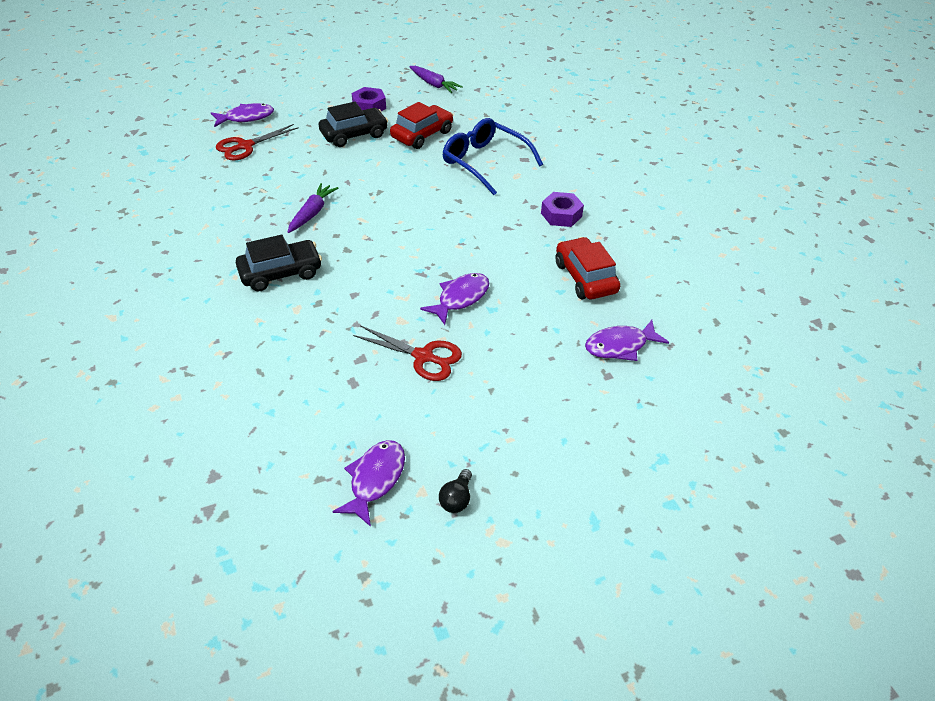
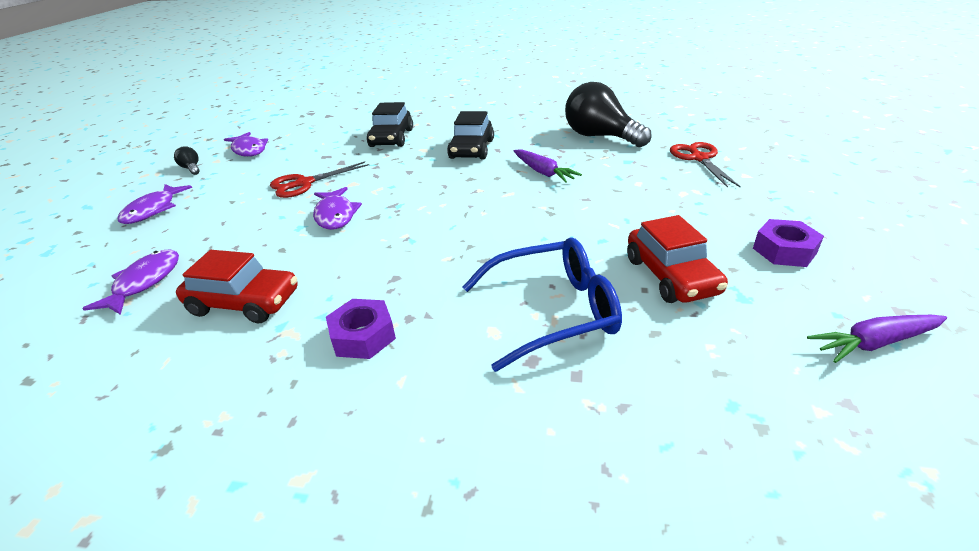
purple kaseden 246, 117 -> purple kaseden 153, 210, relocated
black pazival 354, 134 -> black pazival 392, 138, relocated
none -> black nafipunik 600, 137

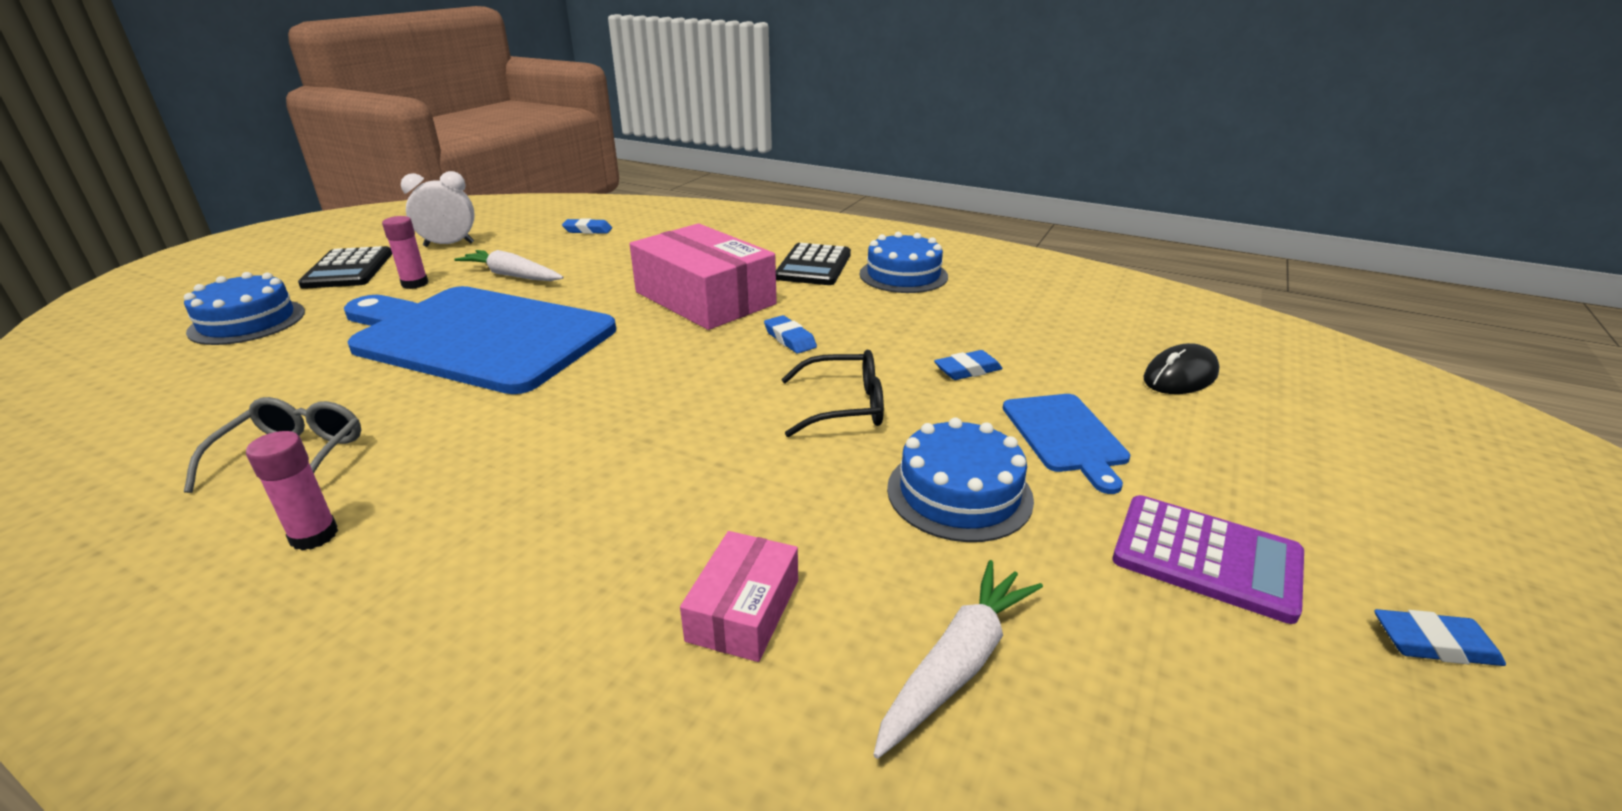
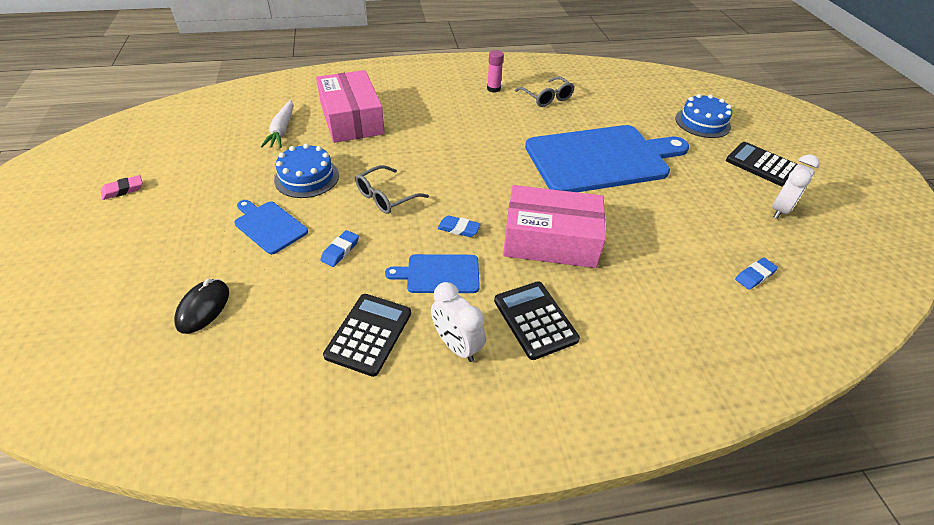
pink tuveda 415, 284 -> none
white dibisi 512, 275 -> none
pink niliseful 743, 610 -> pink niliseful 351, 119, x2.03
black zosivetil 843, 406 -> grey zosivetil 386, 197
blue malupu 903, 275 -> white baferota 456, 345
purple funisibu 1206, 558 -> none
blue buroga 1433, 644 -> pink buroga 123, 190
none -> black funisibu 369, 334
none -> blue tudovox 439, 274

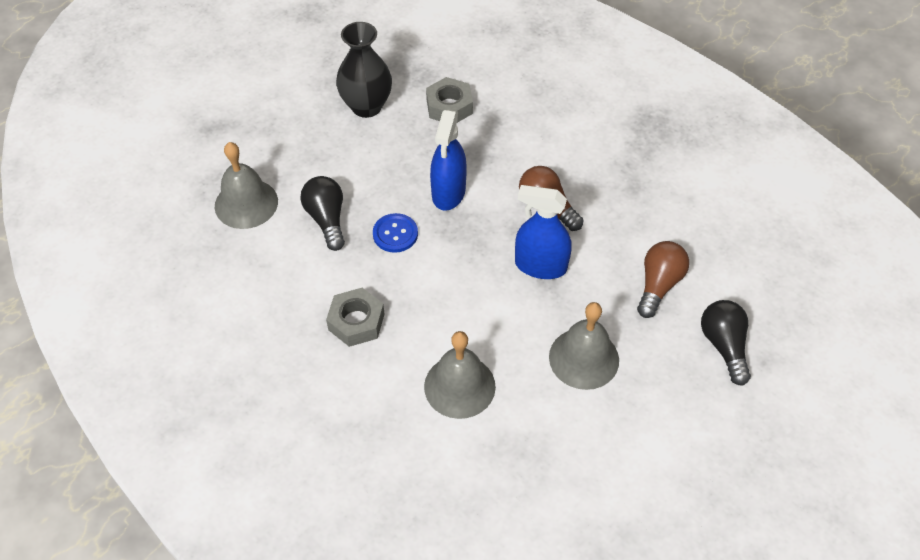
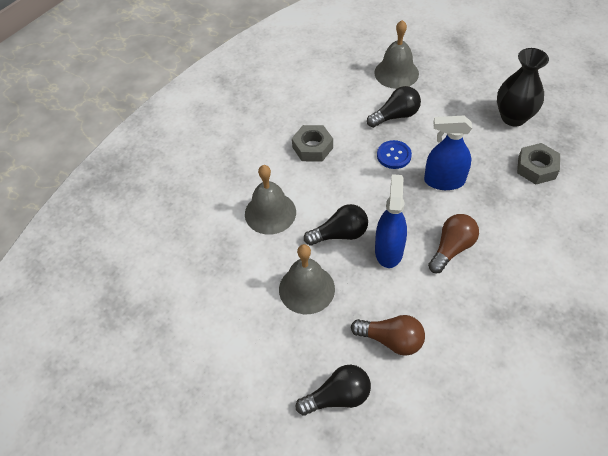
none -> black nafipunik 340, 234

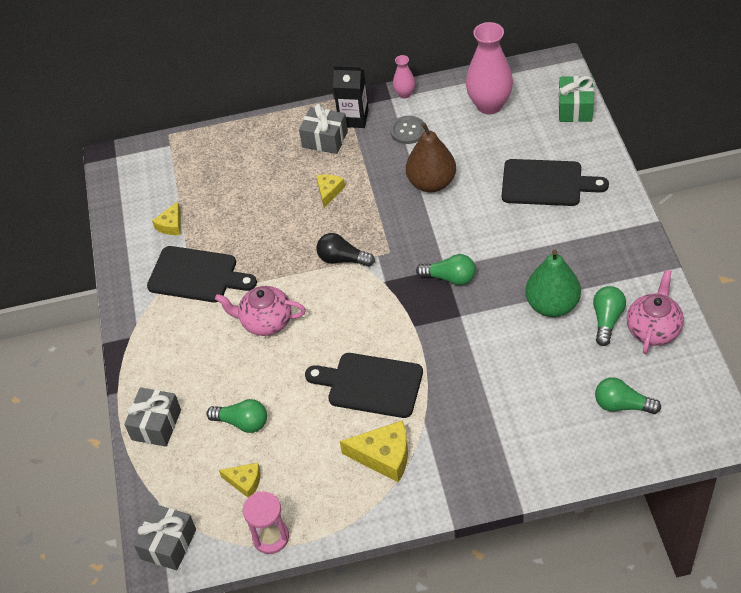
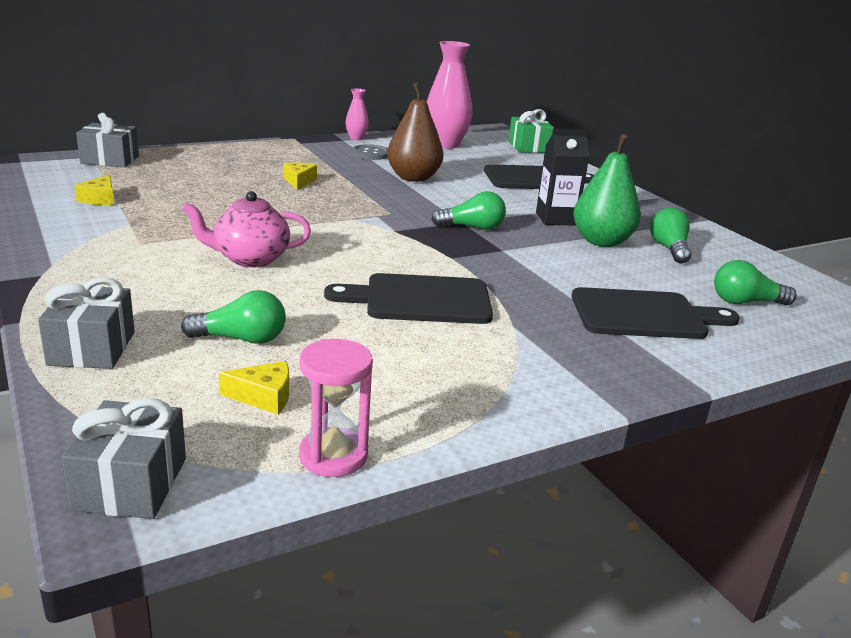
black tudovox 197, 275 -> black tudovox 644, 315, relocated
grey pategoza 325, 139 -> grey pategoza 110, 160, relocated
black nafipunik 342, 259 -> none
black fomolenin 353, 118 -> black fomolenin 556, 219, relocated
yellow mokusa 384, 456 -> none
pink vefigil 653, 329 -> none

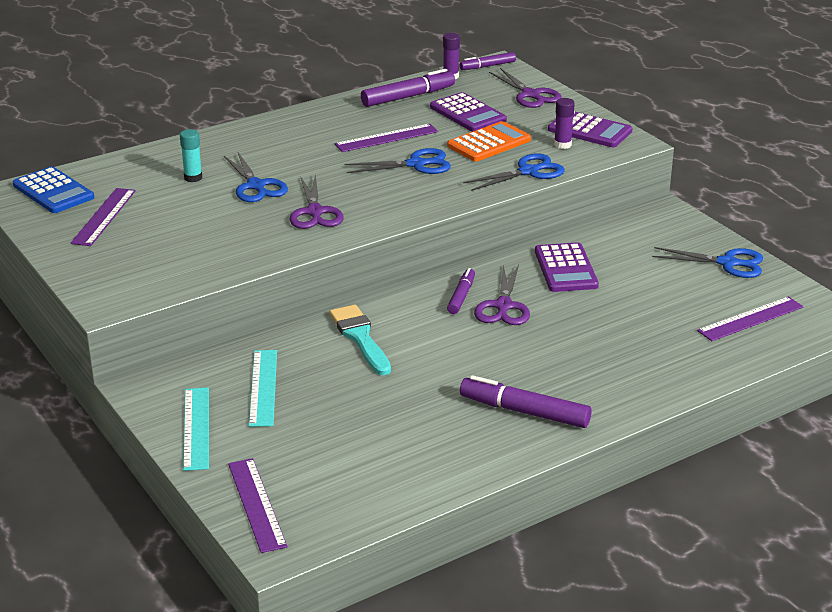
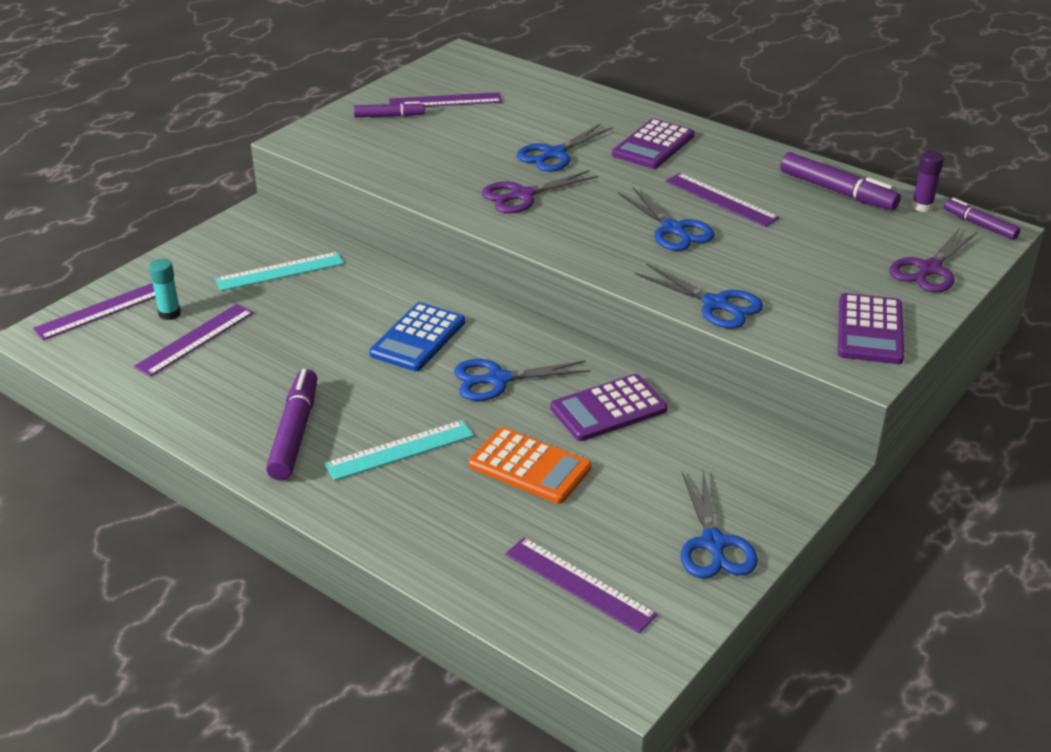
blue funisibu 53, 191 -> blue funisibu 418, 338, relocated
turquoise tuveda 193, 178 -> turquoise tuveda 169, 314, relocated
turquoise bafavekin 196, 428 -> turquoise bafavekin 400, 450, relocated
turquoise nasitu 360, 337 -> none
purple funisibu 467, 114 -> purple funisibu 653, 145, relocated
orange funisibu 489, 143 -> orange funisibu 529, 466, relocated
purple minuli 461, 296 -> purple minuli 389, 116, relocated
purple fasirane 503, 306 -> blue fasirane 497, 379
purple tuveda 562, 145 -> none
none -> purple bafavekin 195, 339

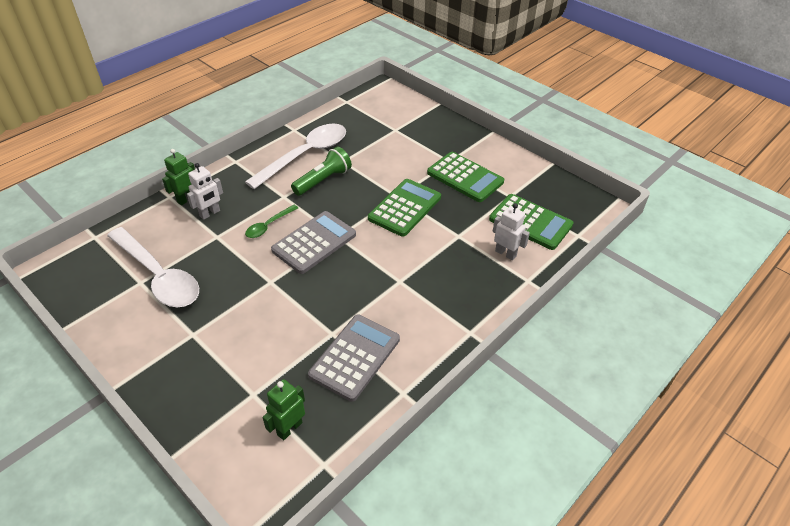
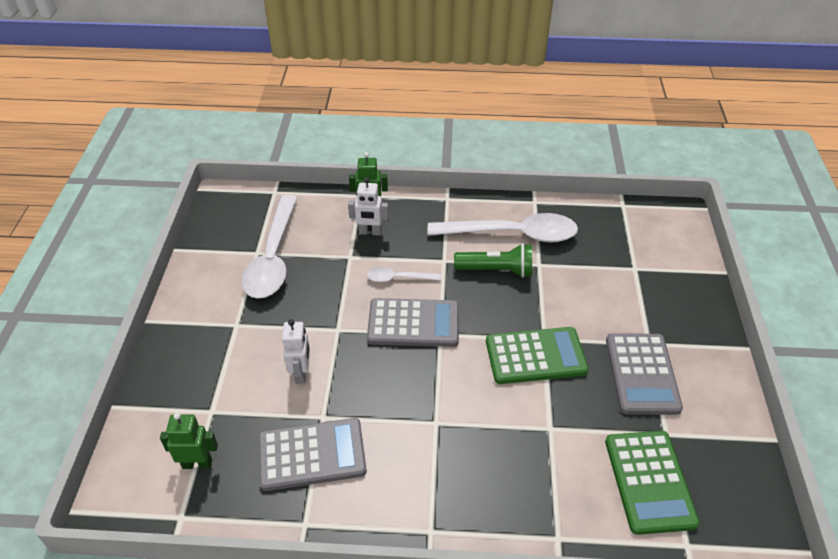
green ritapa 268, 226 -> white ritapa 398, 278
green funisibu 465, 177 -> grey funisibu 642, 374
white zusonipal 505, 253 -> white zusonipal 301, 373, relocated

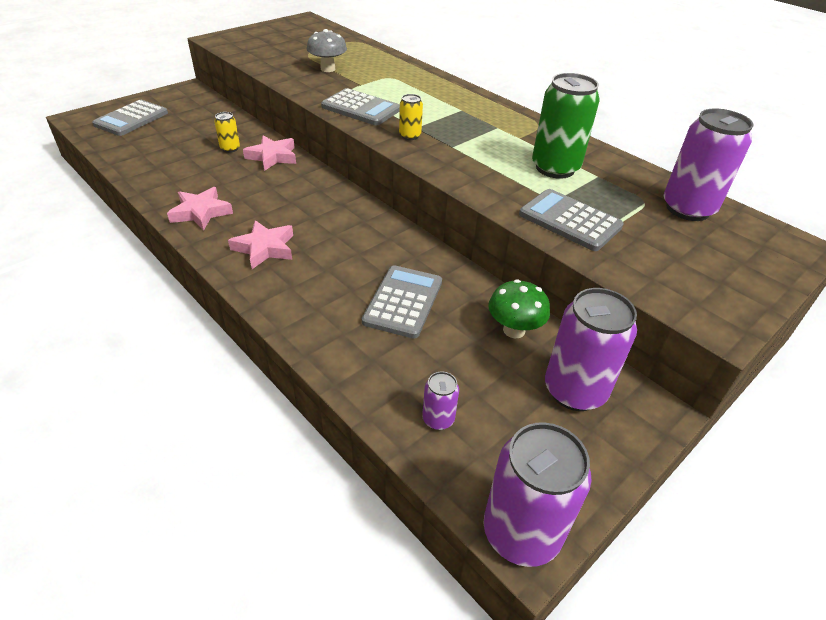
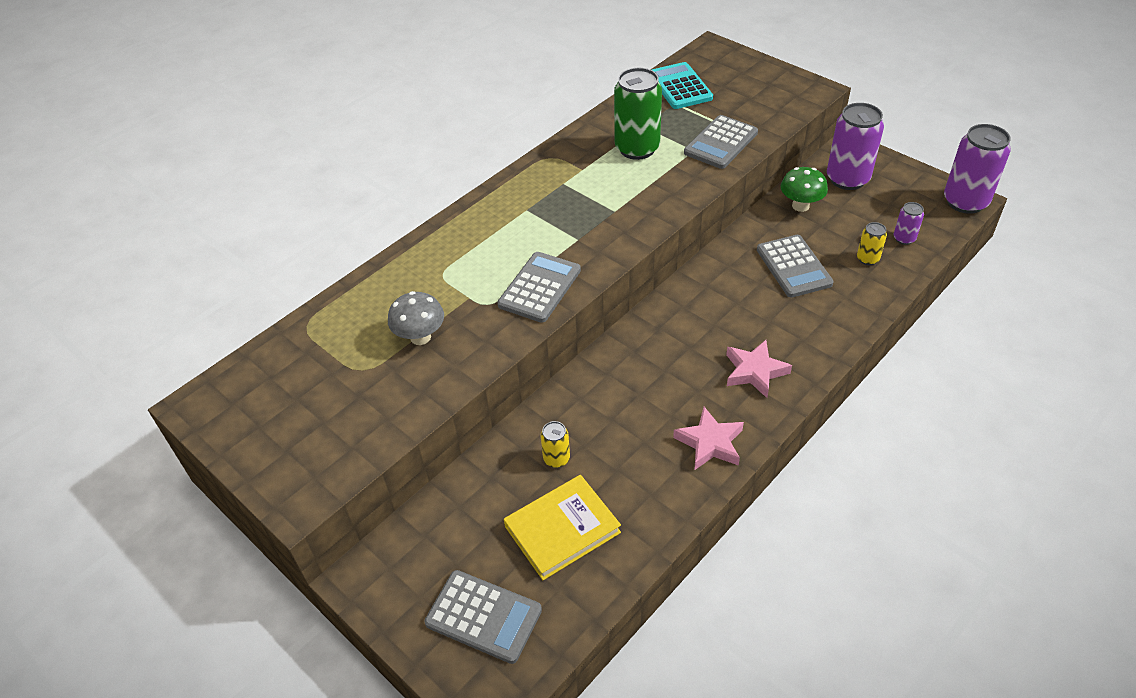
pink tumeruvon 272, 157 -> none
grey funisibu 403, 302 -> grey funisibu 793, 267, 120 degrees counterclockwise
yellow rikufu 410, 136 -> yellow rikufu 867, 259, relocated
purple rikufu 687, 209 -> turquoise funisibu 680, 87
none -> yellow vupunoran 562, 529

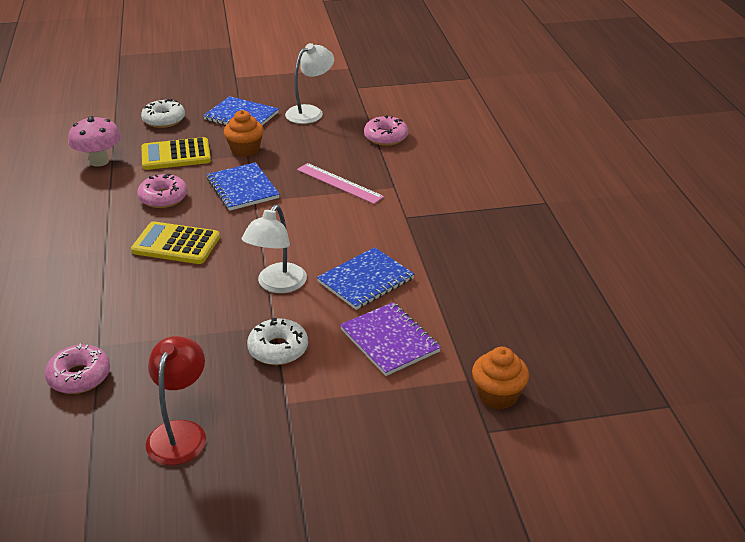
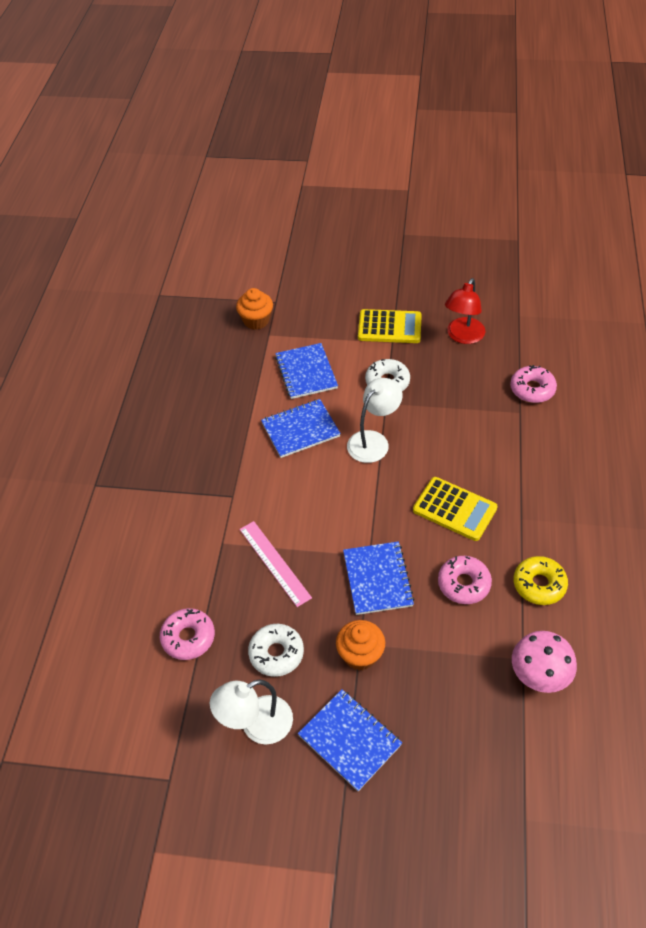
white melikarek 164, 120 -> white melikarek 276, 653, relocated
yellow funisibu 176, 155 -> yellow funisibu 389, 327, relocated
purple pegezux 389, 340 -> blue pegezux 306, 372
none -> yellow melikarek 539, 584

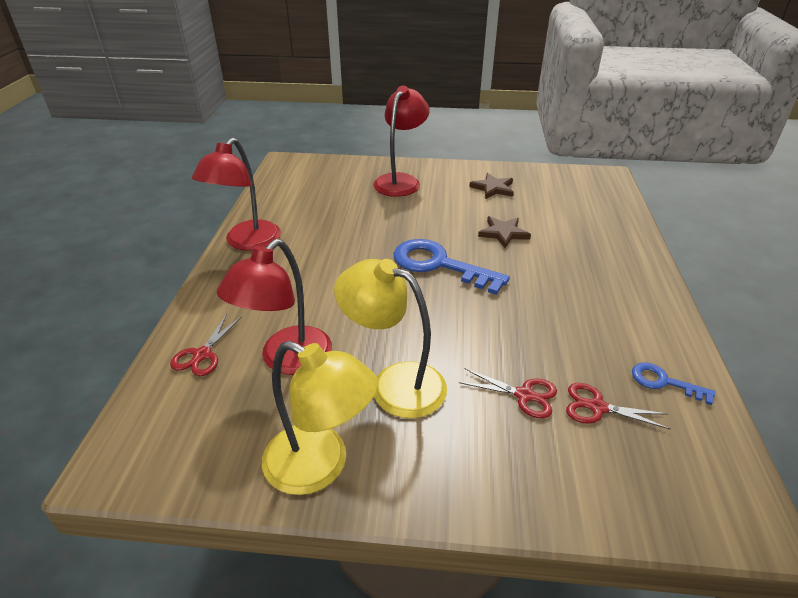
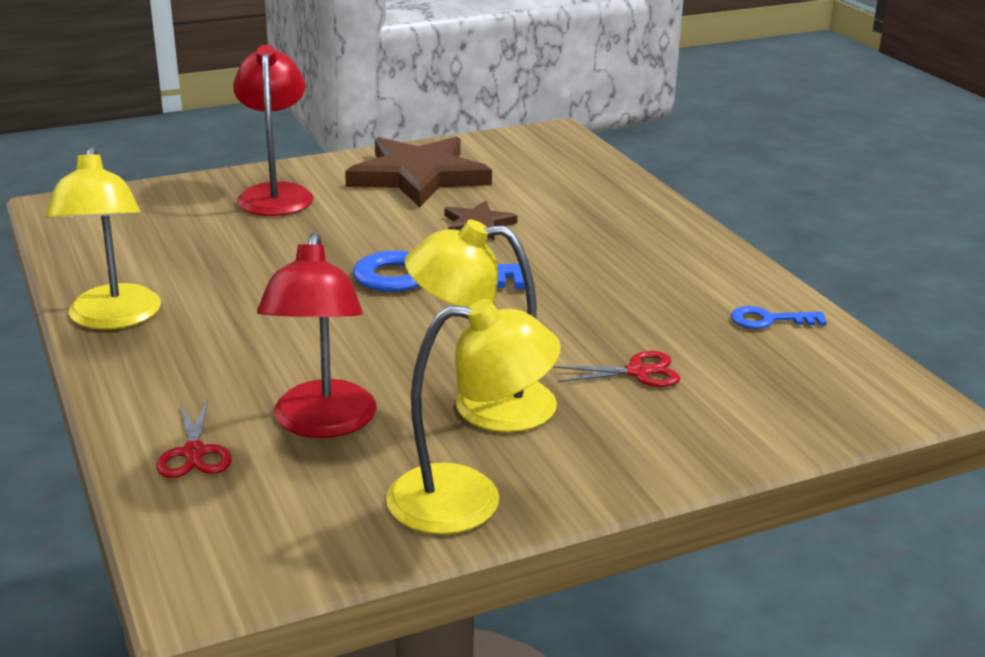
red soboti 247, 242 -> yellow soboti 113, 318
brown tumeruvon 493, 188 -> brown tumeruvon 418, 176, x2.07
red fasirane 597, 407 -> none

